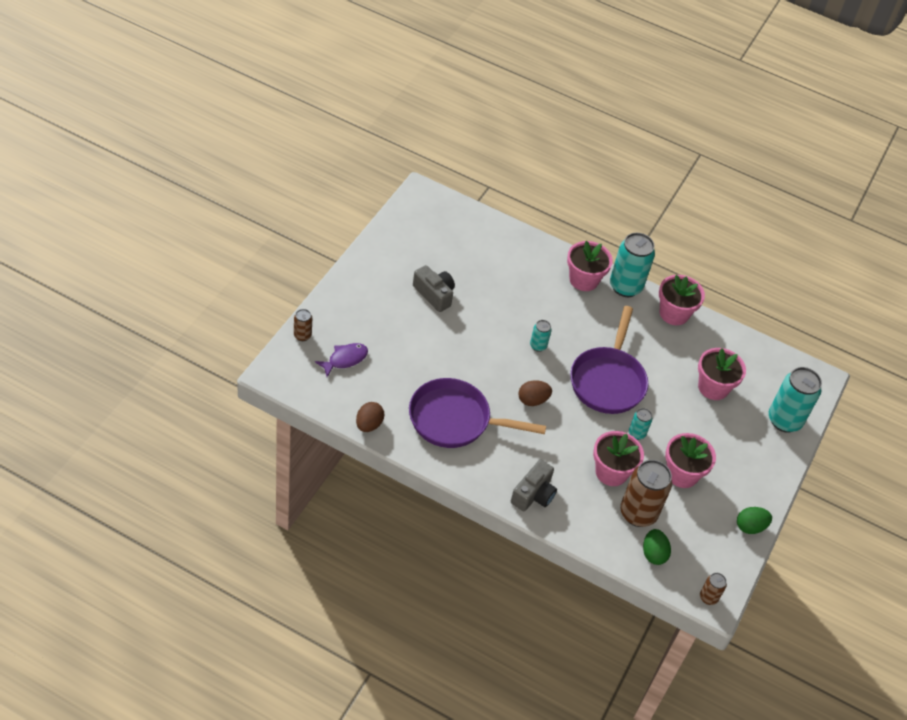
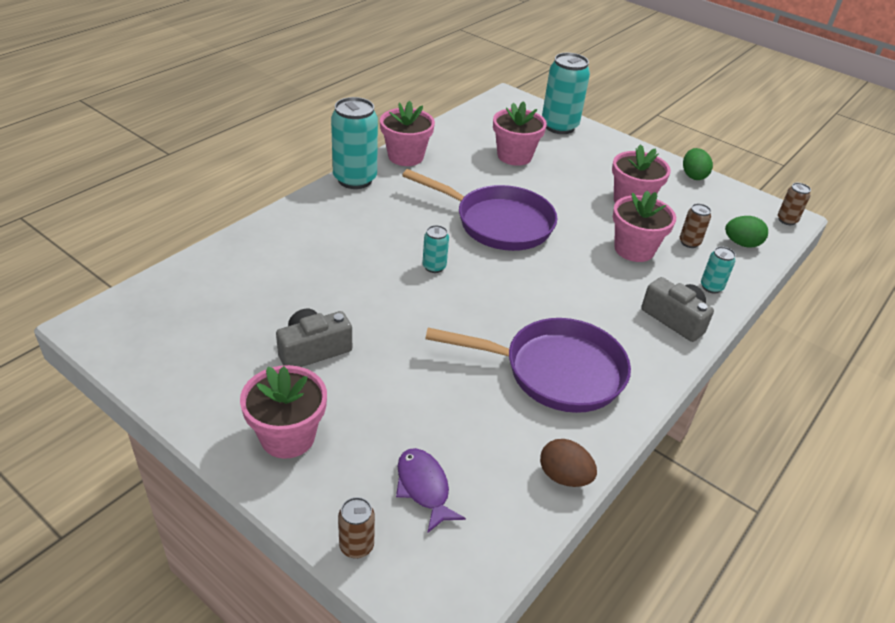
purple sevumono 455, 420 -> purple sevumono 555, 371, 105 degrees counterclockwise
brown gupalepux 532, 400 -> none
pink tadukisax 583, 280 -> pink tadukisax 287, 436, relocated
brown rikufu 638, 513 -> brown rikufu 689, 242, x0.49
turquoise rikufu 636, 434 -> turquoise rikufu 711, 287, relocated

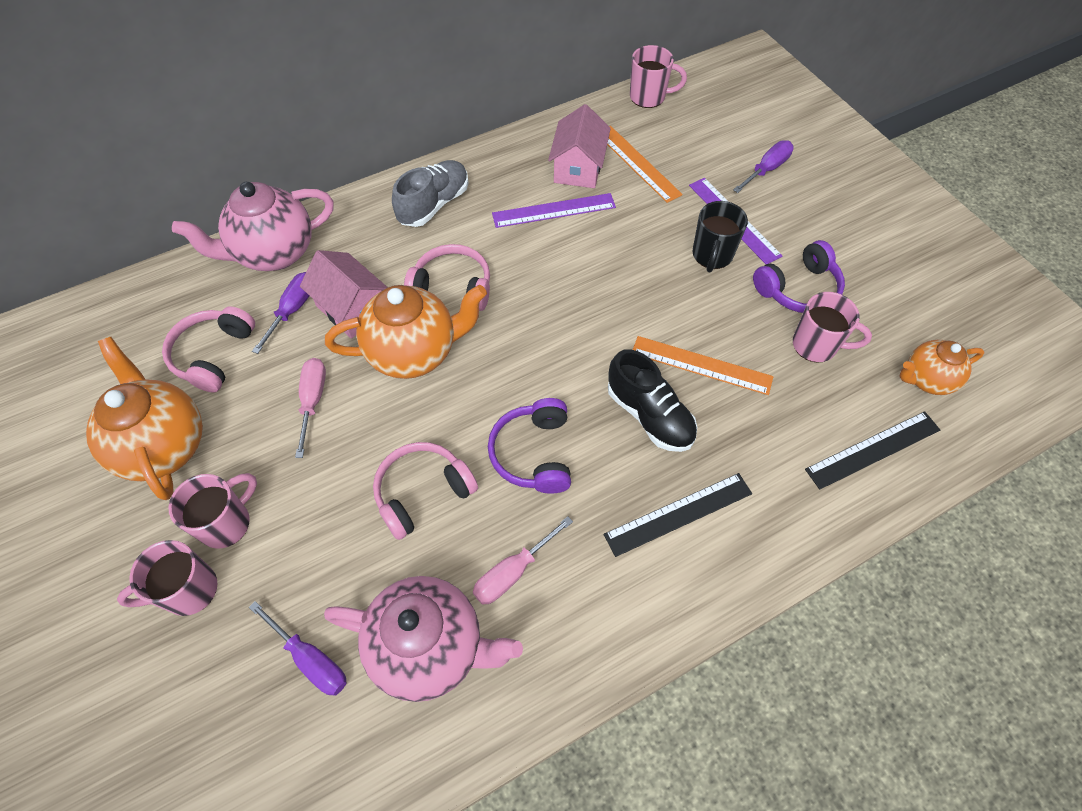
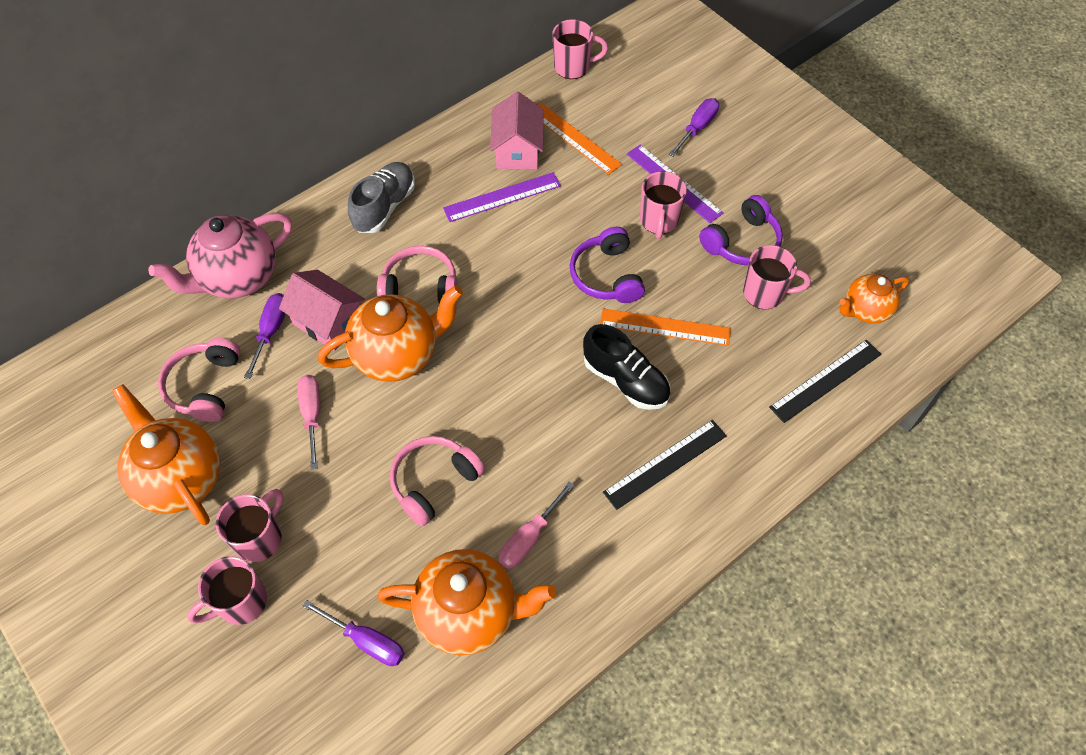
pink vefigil 429, 647 -> orange vefigil 469, 613
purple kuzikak 534, 453 -> purple kuzikak 607, 275, relocated
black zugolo 712, 255 -> pink zugolo 658, 221

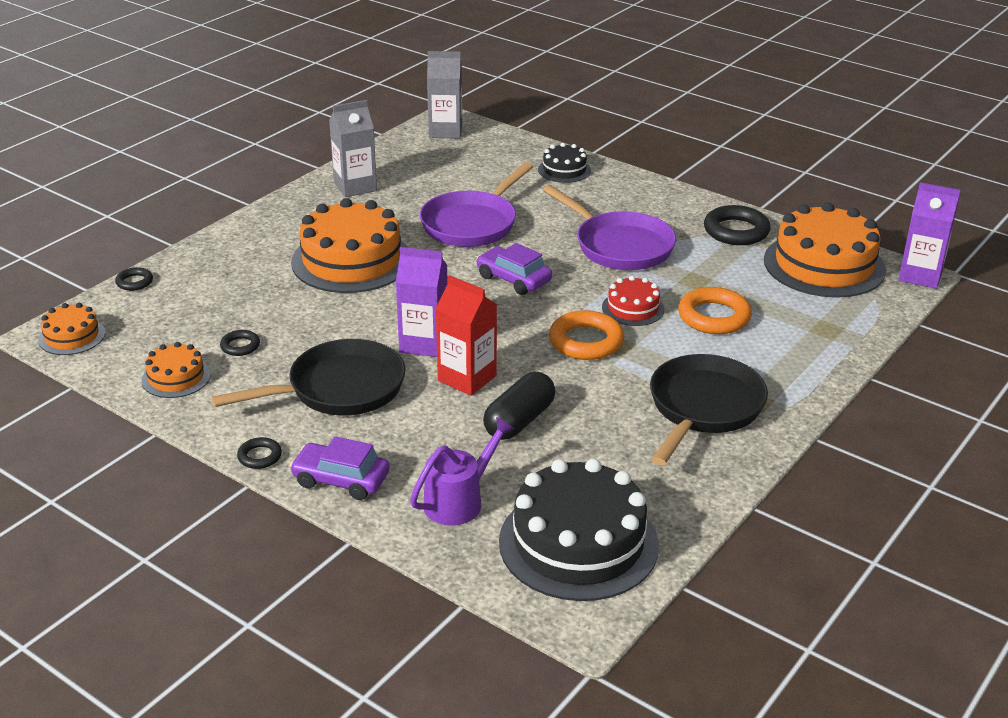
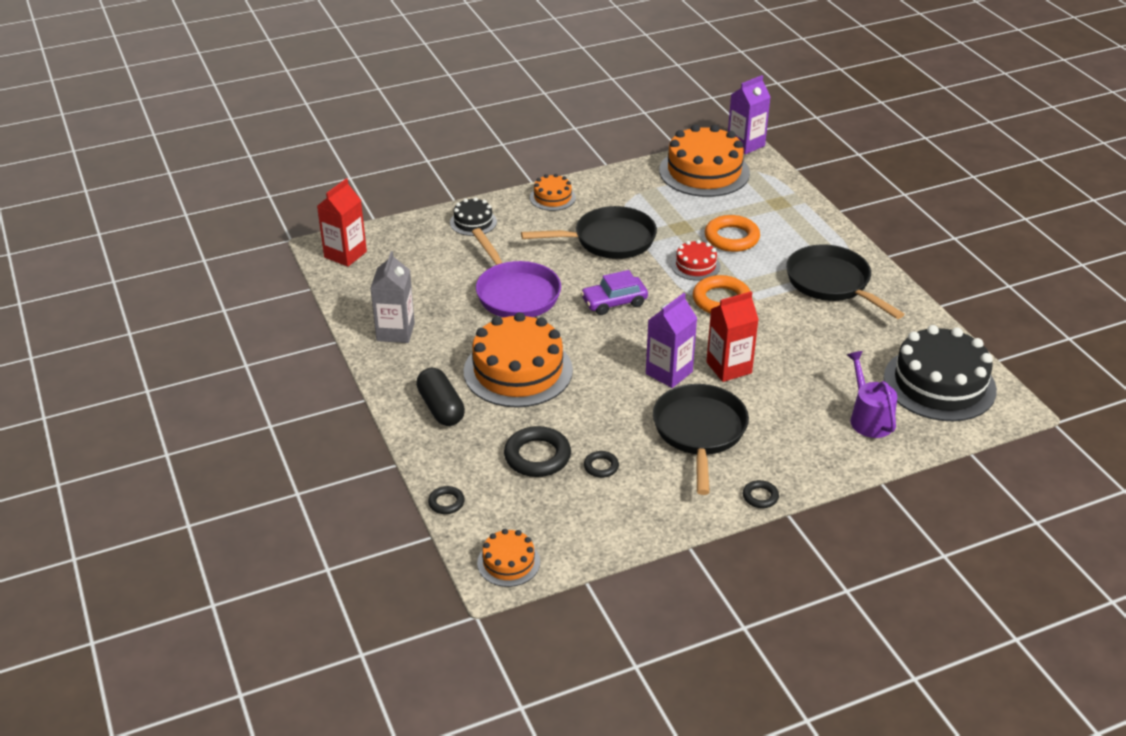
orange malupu 176, 377 -> orange malupu 552, 198, relocated
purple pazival 341, 480 -> none
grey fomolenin 445, 131 -> red fomolenin 345, 254
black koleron 519, 421 -> black koleron 441, 408, relocated
purple sevumono 619, 246 -> black sevumono 609, 240
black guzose 736, 231 -> black guzose 537, 456, relocated

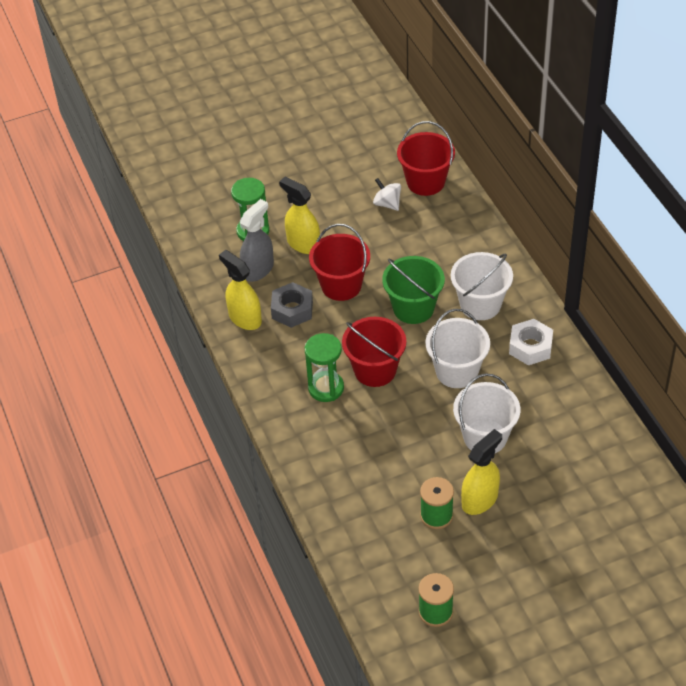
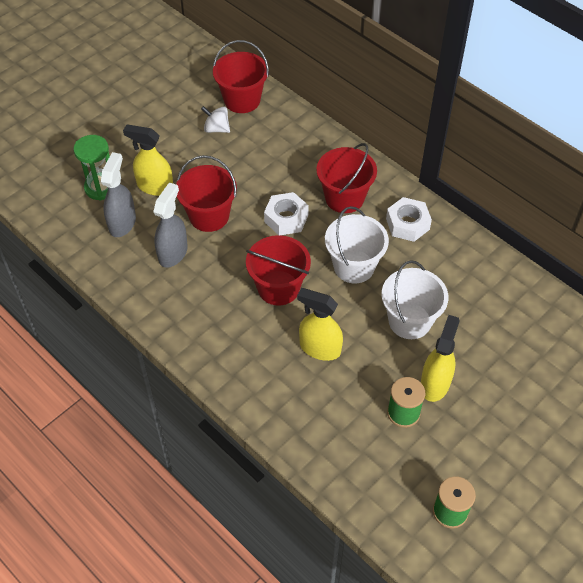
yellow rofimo 245, 318 -> yellow rofimo 319, 348, relocated
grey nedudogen 292, 310 -> grey rofimo 173, 253
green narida 326, 388 -> none
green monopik 413, 308 -> white nedudogen 286, 218
white monopik 480, 304 -> red monopik 344, 198

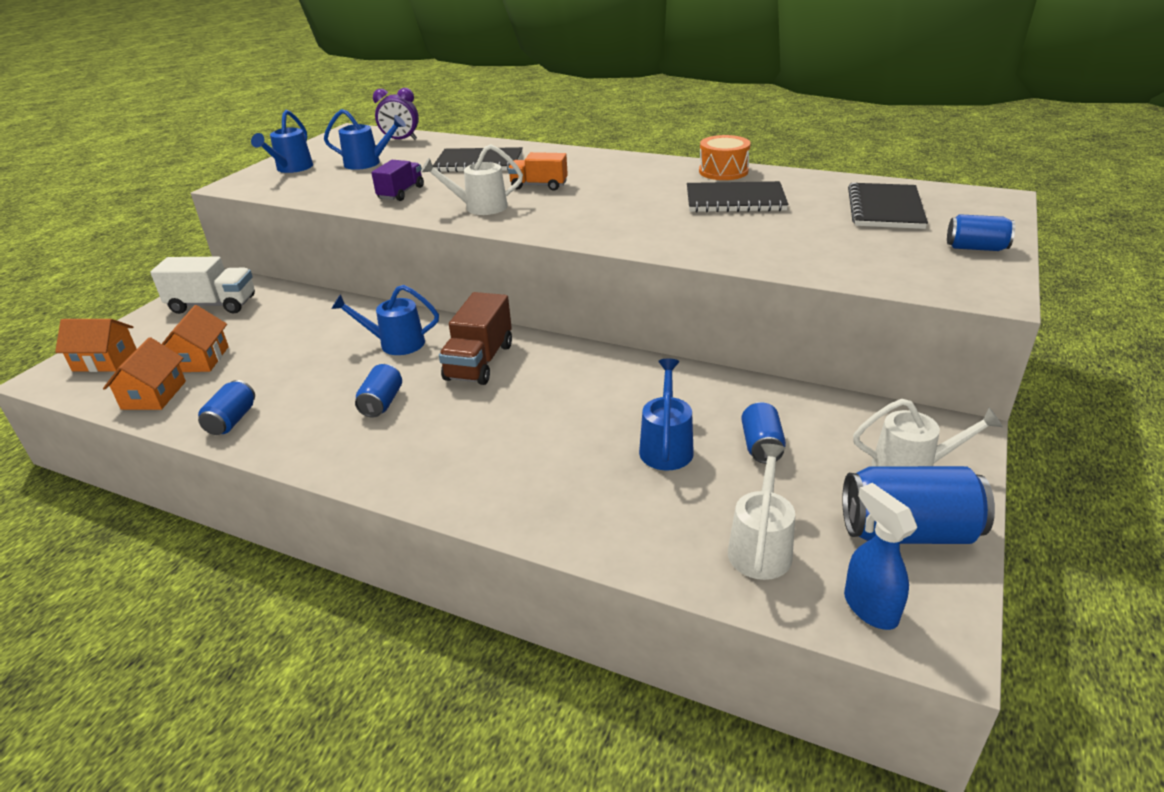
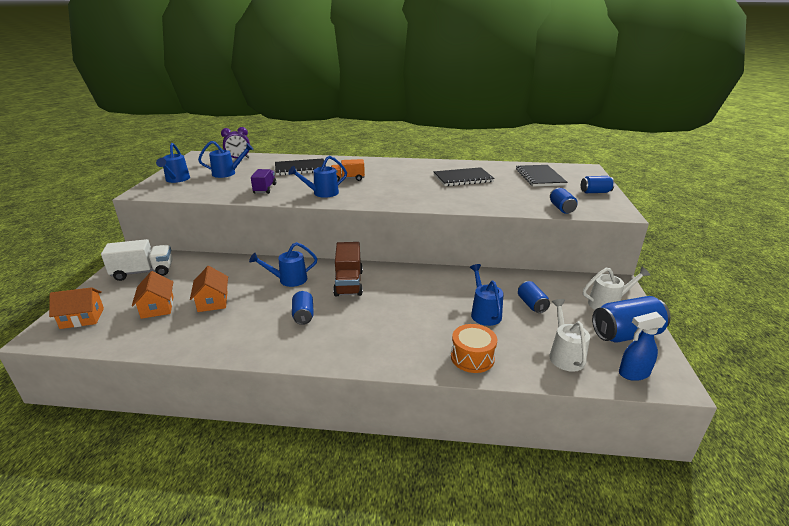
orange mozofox 154, 395 -> orange mozofox 213, 301, relocated
blue rikufu 232, 420 -> blue rikufu 561, 208, relocated
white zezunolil 479, 207 -> blue zezunolil 322, 193
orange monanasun 723, 171 -> orange monanasun 472, 357, relocated
blue rofimo 869, 607 -> blue rofimo 633, 373, 60 degrees counterclockwise

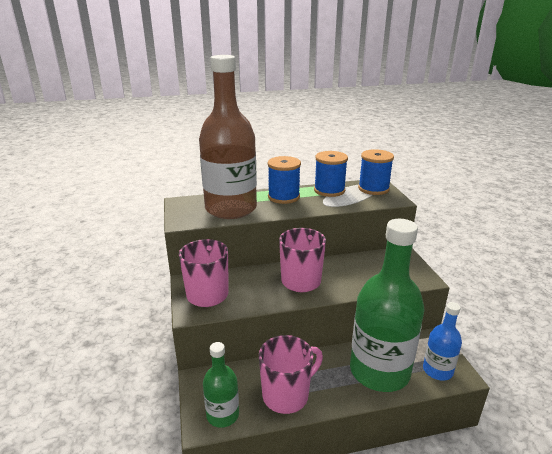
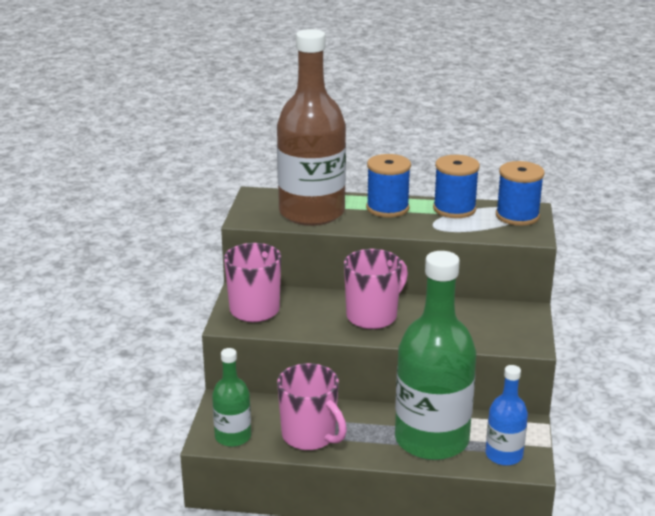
pink zugolo 287, 395 -> pink zugolo 310, 436, 60 degrees clockwise

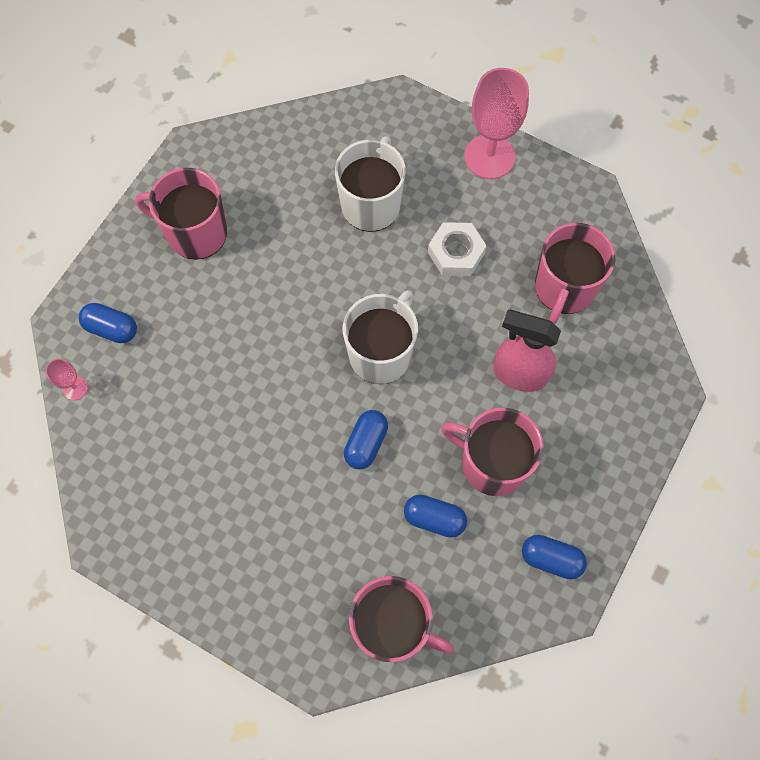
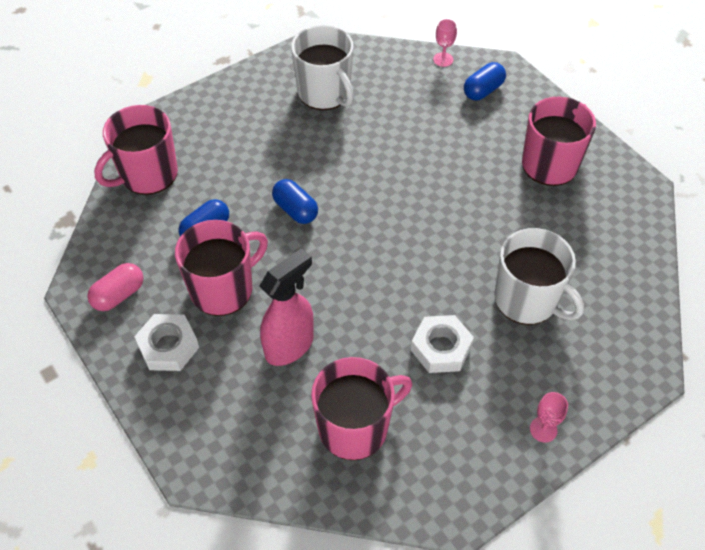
white zugolo 381, 353 -> white zugolo 325, 93, relocated
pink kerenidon 489, 157 -> pink kerenidon 543, 429, x0.45
blue koleron 551, 559 -> pink koleron 119, 295
pink zugolo 564, 288 -> pink zugolo 355, 427, 105 degrees clockwise
none -> white nedudogen 168, 347

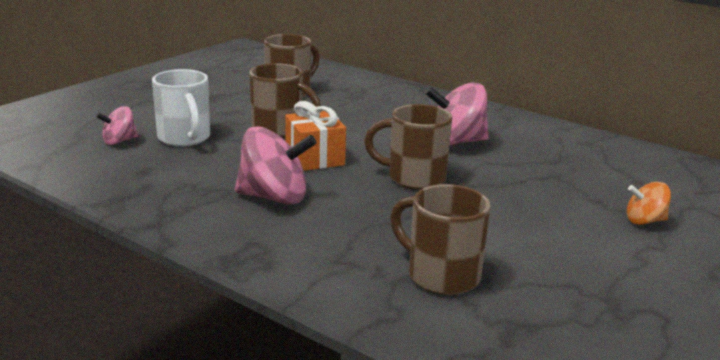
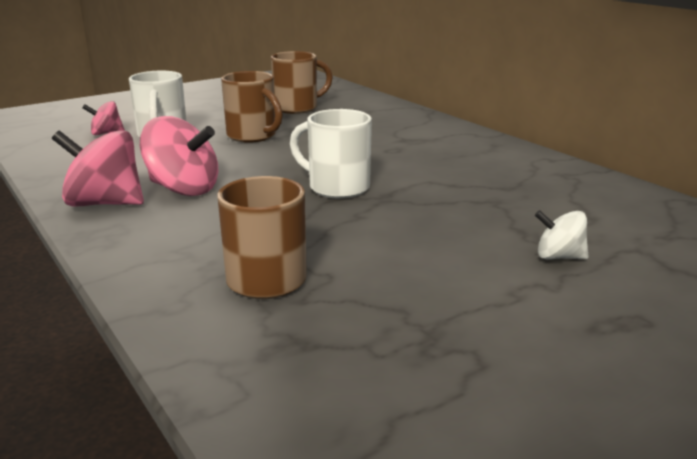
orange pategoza 314, 158 -> none
brown zugolo 414, 178 -> white zugolo 337, 187
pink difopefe 455, 142 -> pink difopefe 105, 203, relocated
orange difopefe 644, 221 -> white difopefe 558, 257

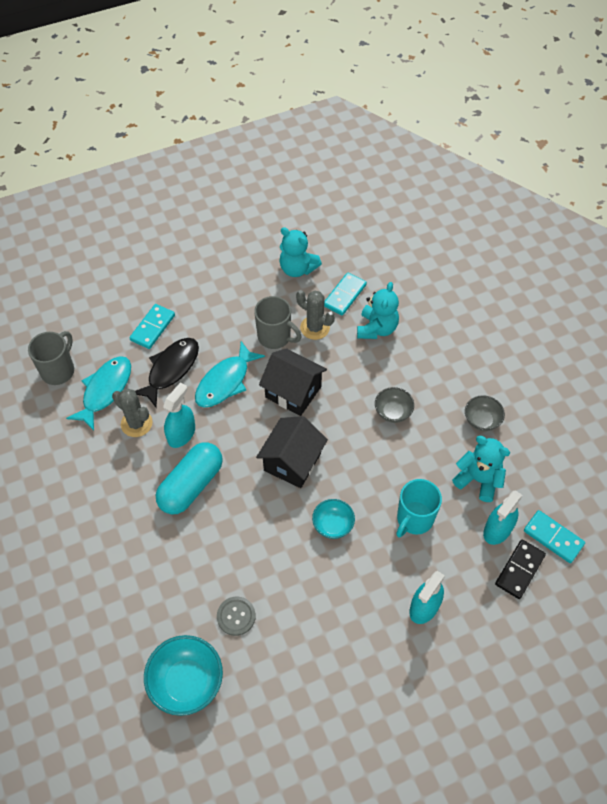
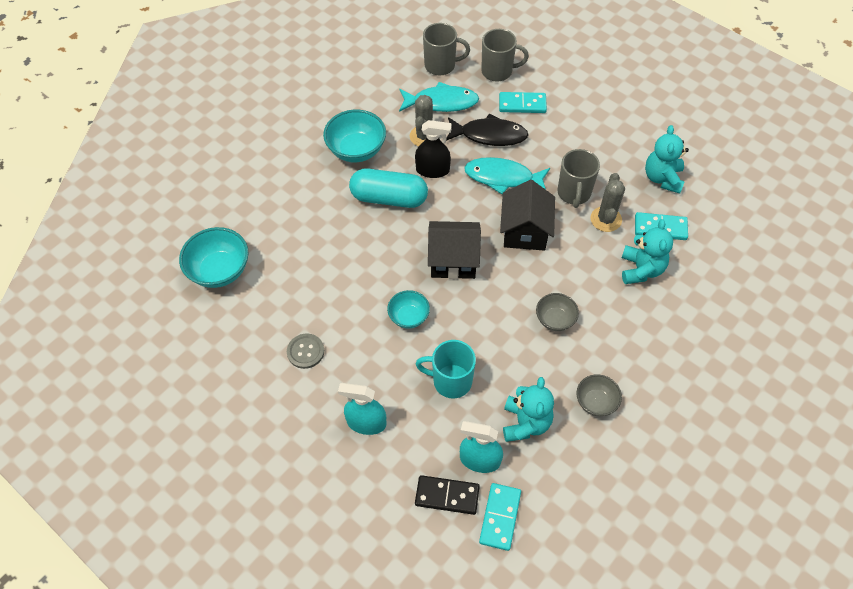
turquoise rofimo 181, 434 -> black rofimo 432, 170
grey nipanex 236, 616 -> grey nipanex 305, 351, relocated
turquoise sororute 377, 328 -> turquoise sororute 641, 269, 75 degrees counterclockwise
none -> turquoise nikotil 356, 150
none -> grey zugolo 498, 71

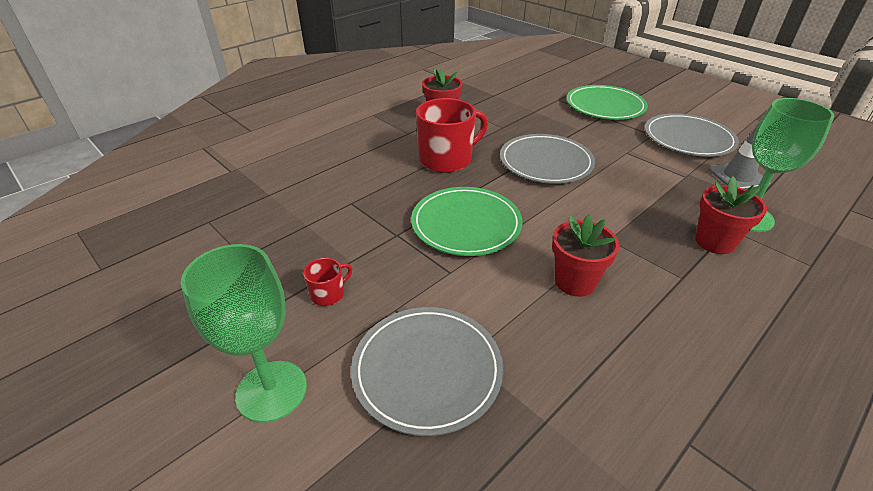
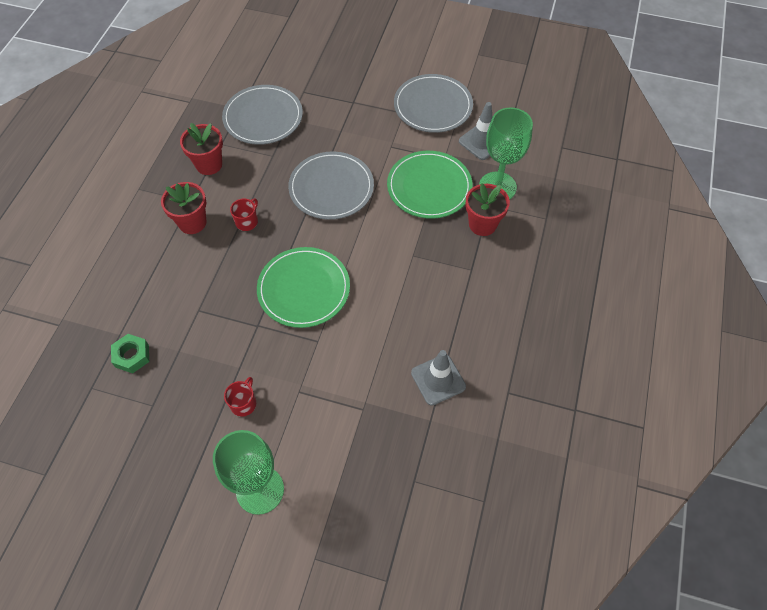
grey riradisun 427, 370 -> grey riradisun 263, 117, relocated
red zugolo 447, 159 -> red zugolo 247, 221, x0.46
red tadukisax 575, 282 -> red tadukisax 192, 222, relocated
green riradisun 605, 106 -> green riradisun 429, 187, relocated
none -> green nedudogen 132, 356
none -> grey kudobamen 438, 379

